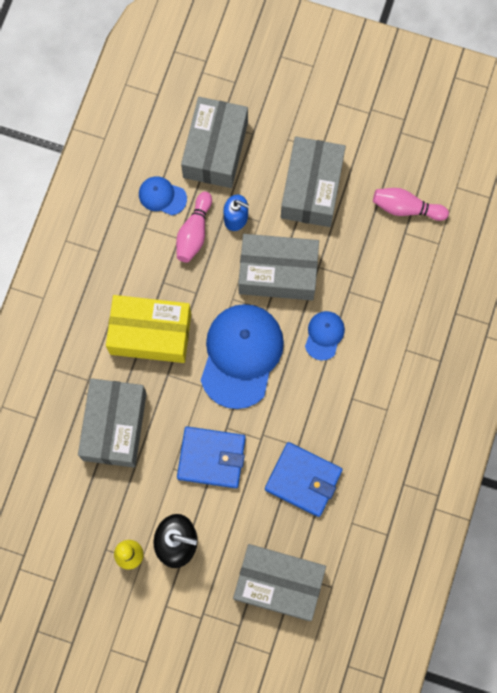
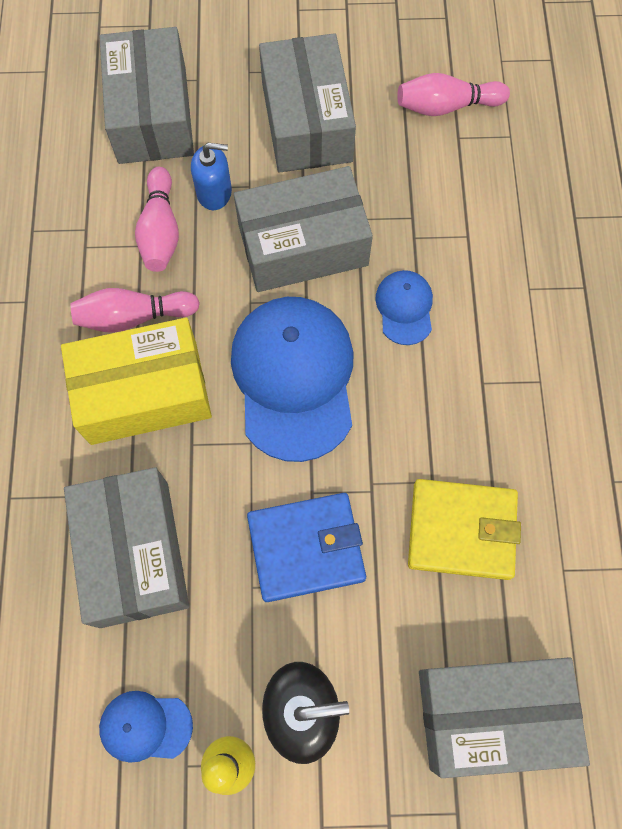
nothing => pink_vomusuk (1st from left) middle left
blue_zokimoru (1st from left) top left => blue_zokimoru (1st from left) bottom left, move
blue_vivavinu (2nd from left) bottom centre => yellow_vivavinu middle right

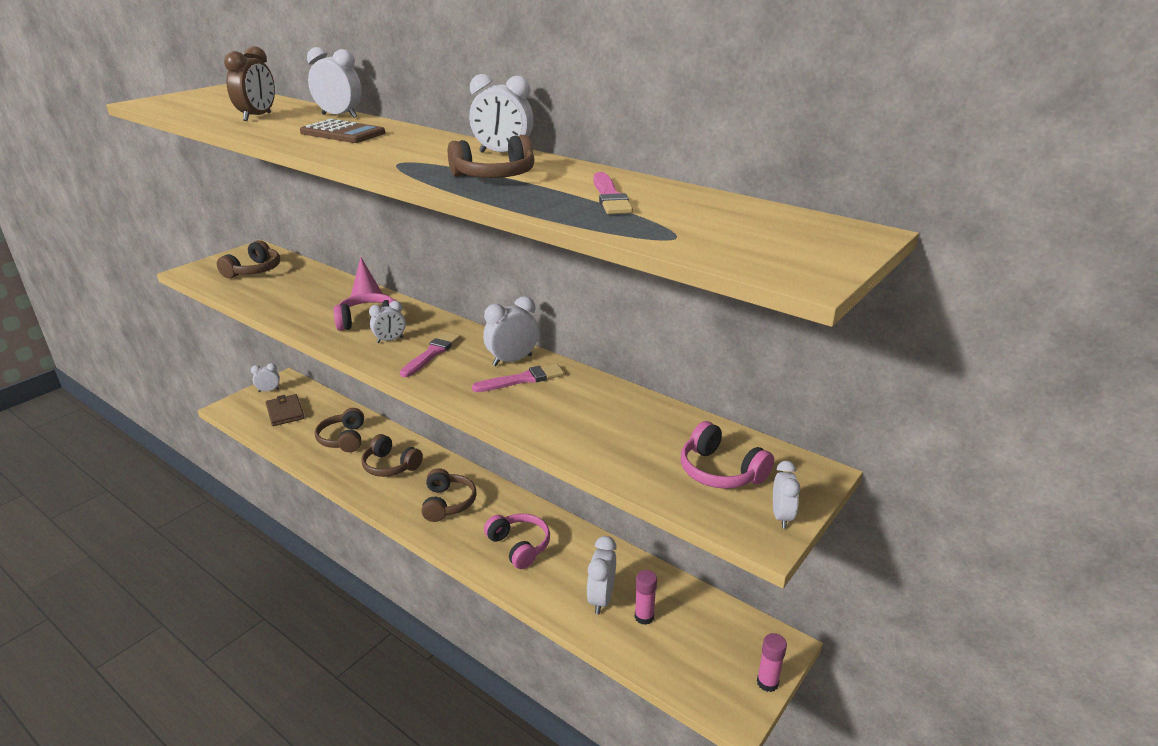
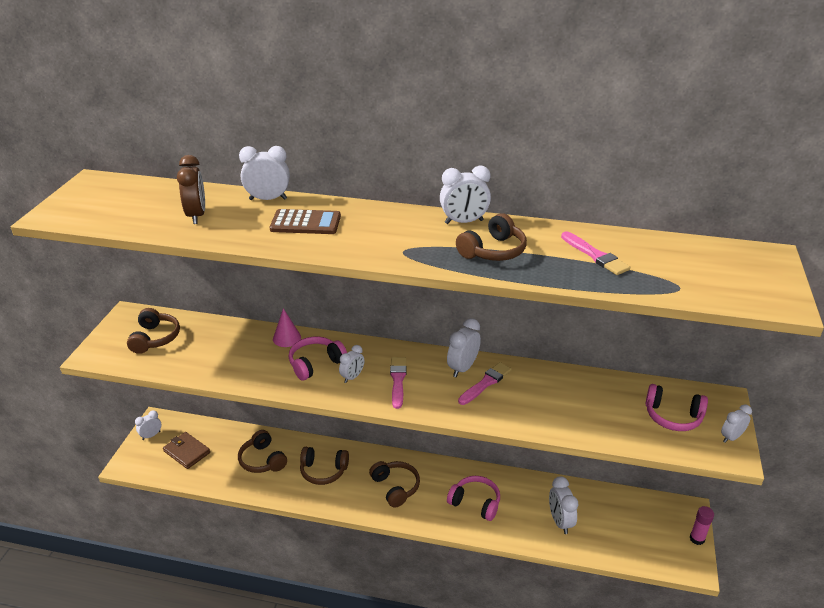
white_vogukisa (7th from left) middle right => white_vogukisa (7th from left) bottom right, 105 degrees counterclockwise
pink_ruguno (1st from left) bottom centre => nothing

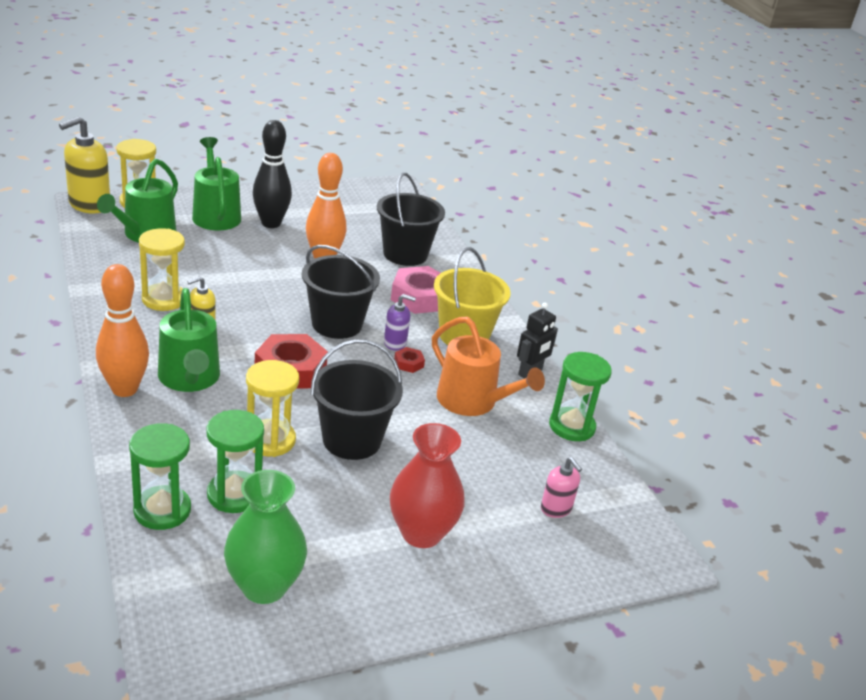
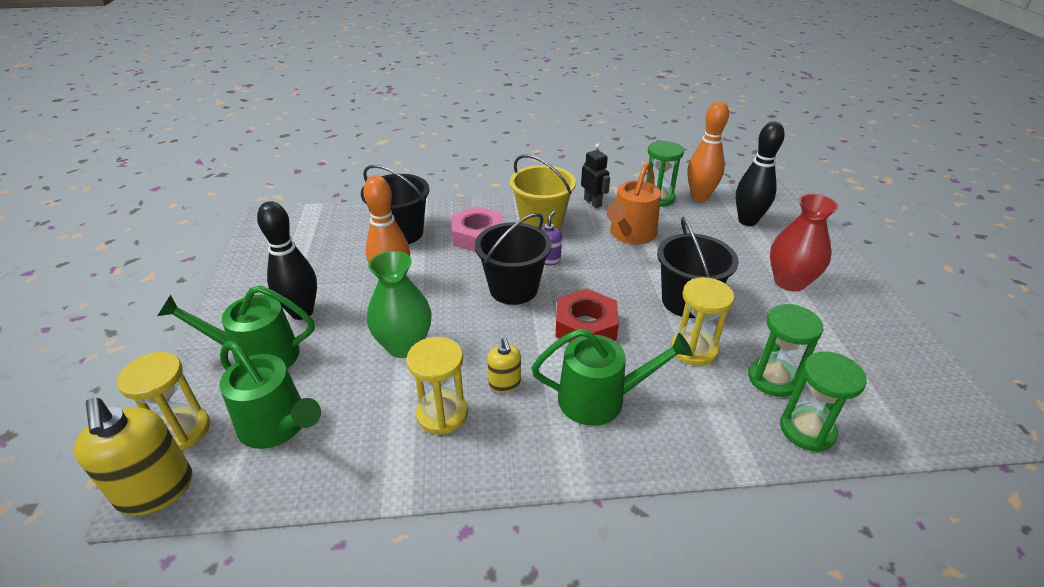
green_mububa bottom left => green_mububa centre, move
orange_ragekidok centre, 150 degrees clockwise
orange_vomusuk (1st from left in the first image) middle left => orange_vomusuk (2nd from left) top right, move
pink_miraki bottom centre => black_vomusuk (2nd from left) top right
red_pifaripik (2nd from left) centre => nothing

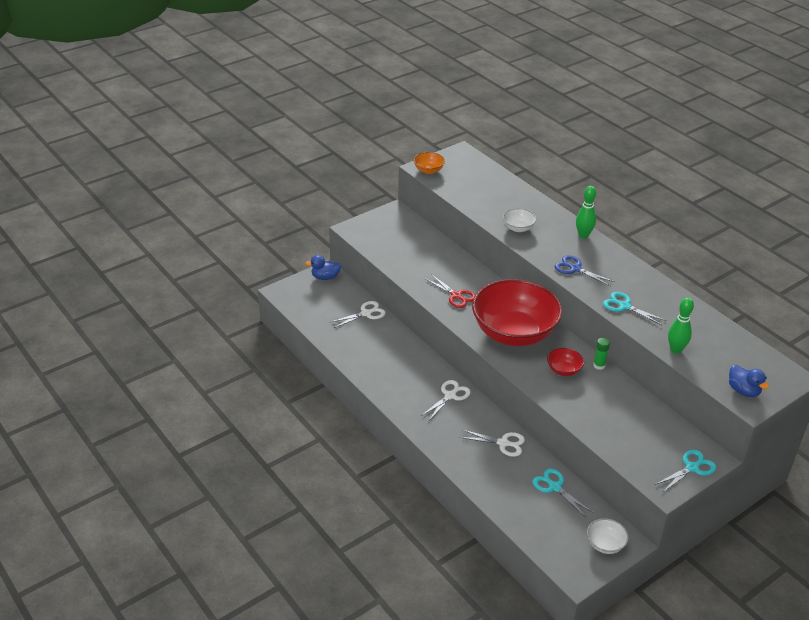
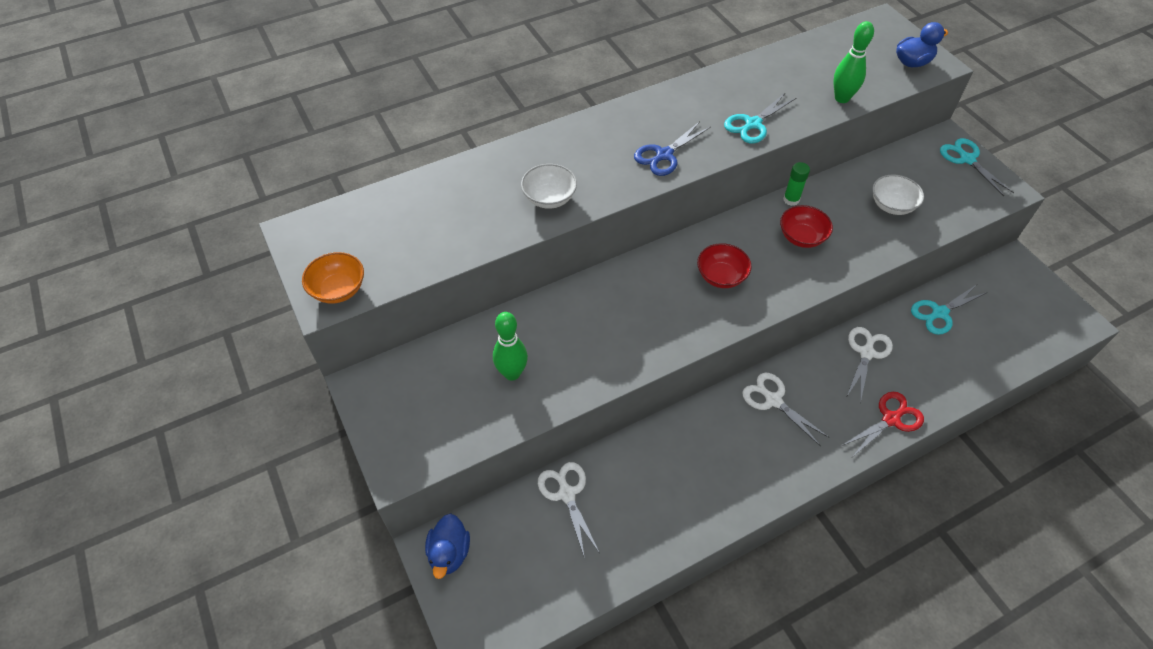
green_vomusuk (1st from left) middle right => green_vomusuk (1st from left) centre, move
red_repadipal (1st from left) centre, x0.40
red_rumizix centre => red_rumizix middle right, move
white_repadipal (2nd from left) bottom right => white_repadipal (2nd from left) top right, move

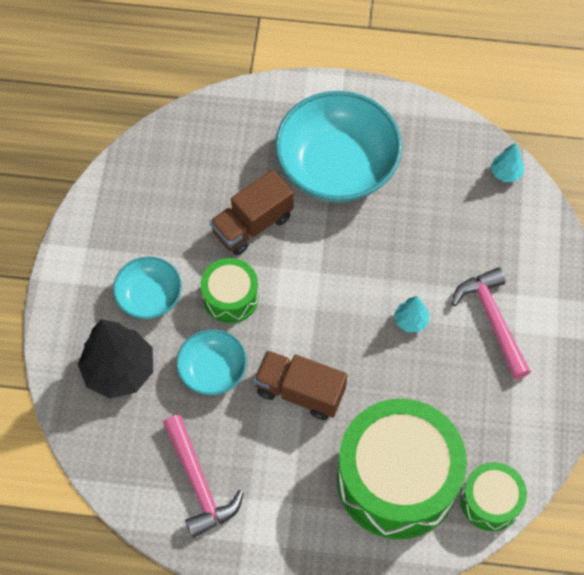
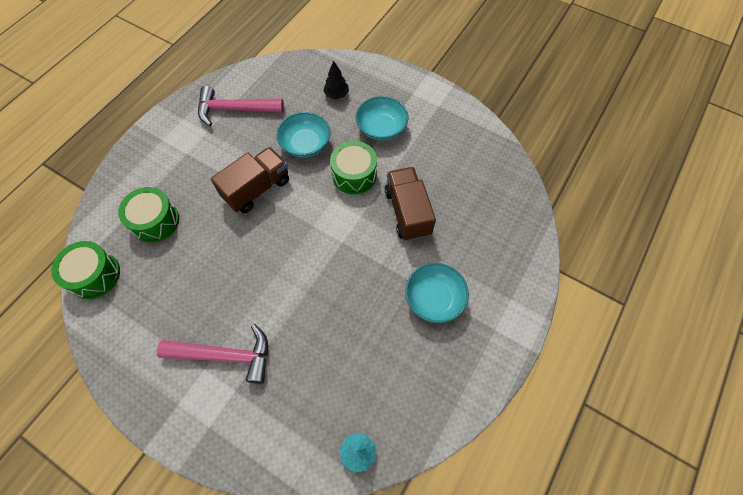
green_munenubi (2nd from left) bottom right => green_munenubi (2nd from left) middle left, x0.49
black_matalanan middle left => black_matalanan top centre, x0.48
turquoise_repadipal (3rd from left) top centre => turquoise_repadipal (3rd from left) centre, x0.52
turquoise_matalanan (1st from left) middle right => nothing

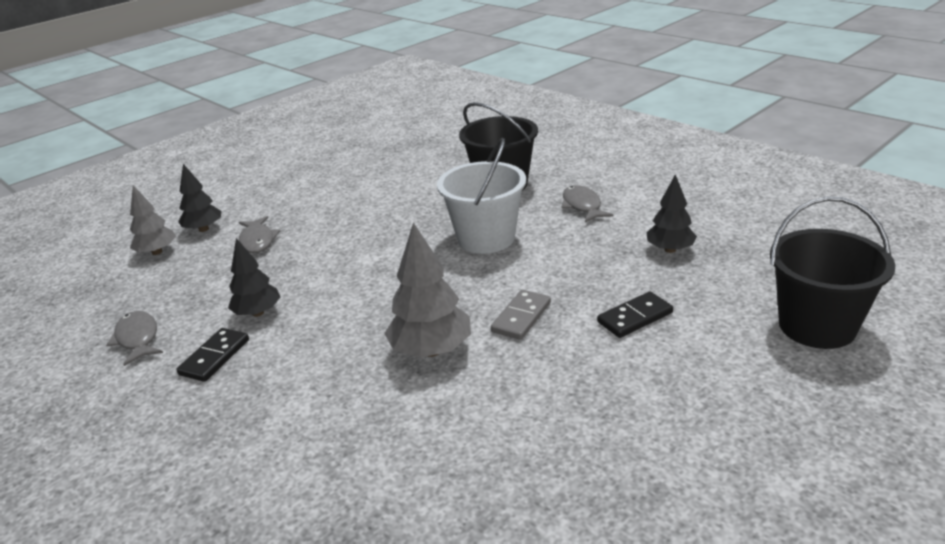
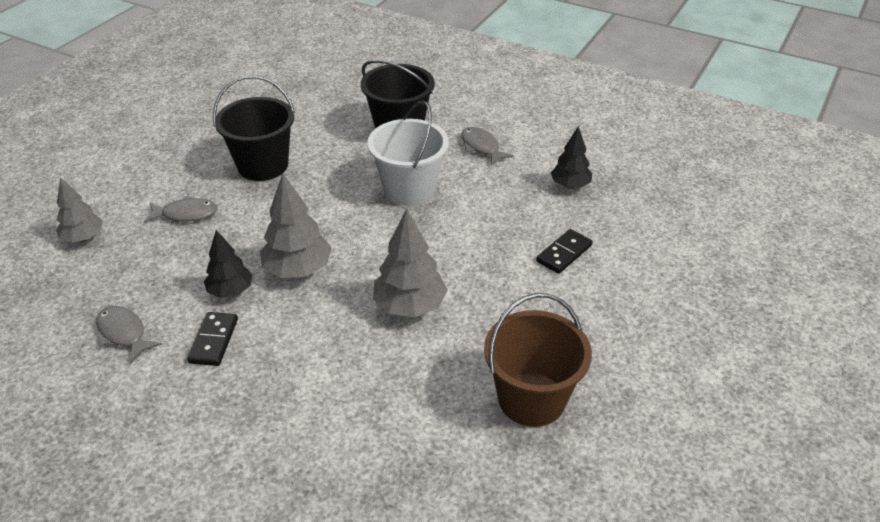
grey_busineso (2nd from left) middle left, 60 degrees counterclockwise
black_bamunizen (2nd from left in the first image) middle right => black_bamunizen (1st from left) top left, move
nothing => grey_matalanan (2nd from left) centre
nothing => brown_bamunizen bottom centre
black_matalanan (1st from left) middle left => nothing
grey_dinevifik centre => nothing

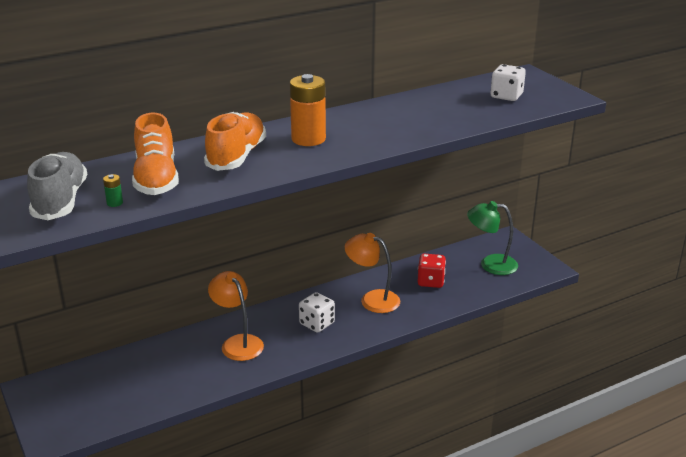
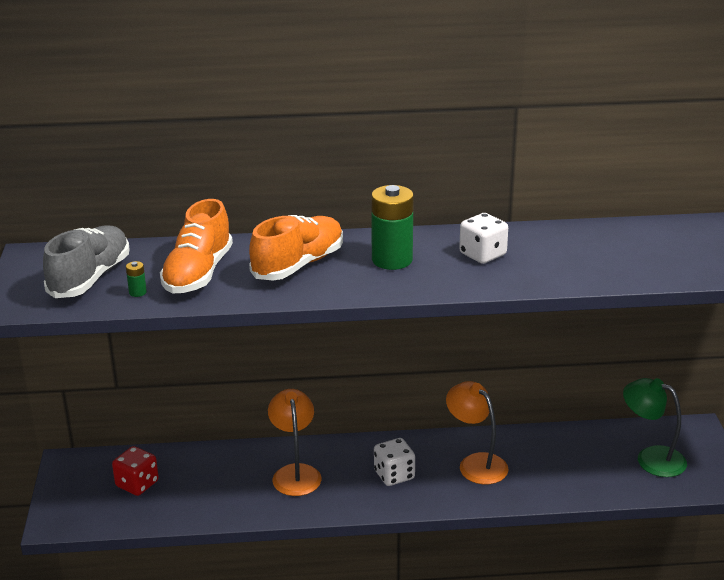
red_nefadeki centre => red_nefadeki bottom left, move
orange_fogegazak top centre => green_fogegazak (2nd from left) centre
white_nefadeki (2nd from left) top right => white_nefadeki (2nd from left) middle right, move

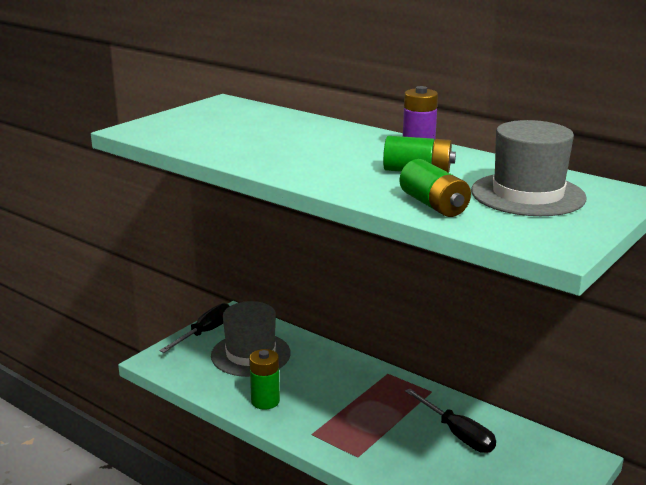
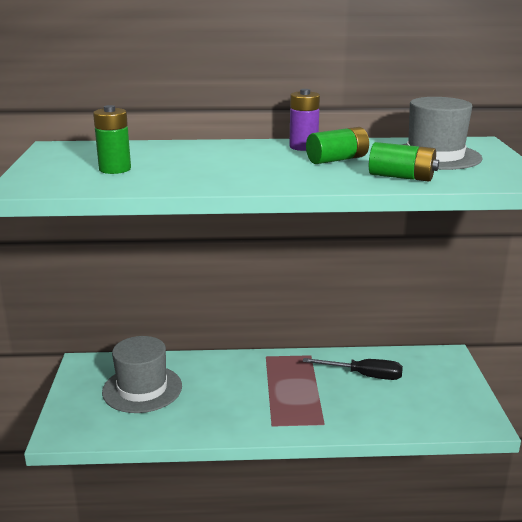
green_fogegazak (1st from left) bottom centre => green_fogegazak (1st from left) top left, move
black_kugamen (1st from left) bottom left => nothing

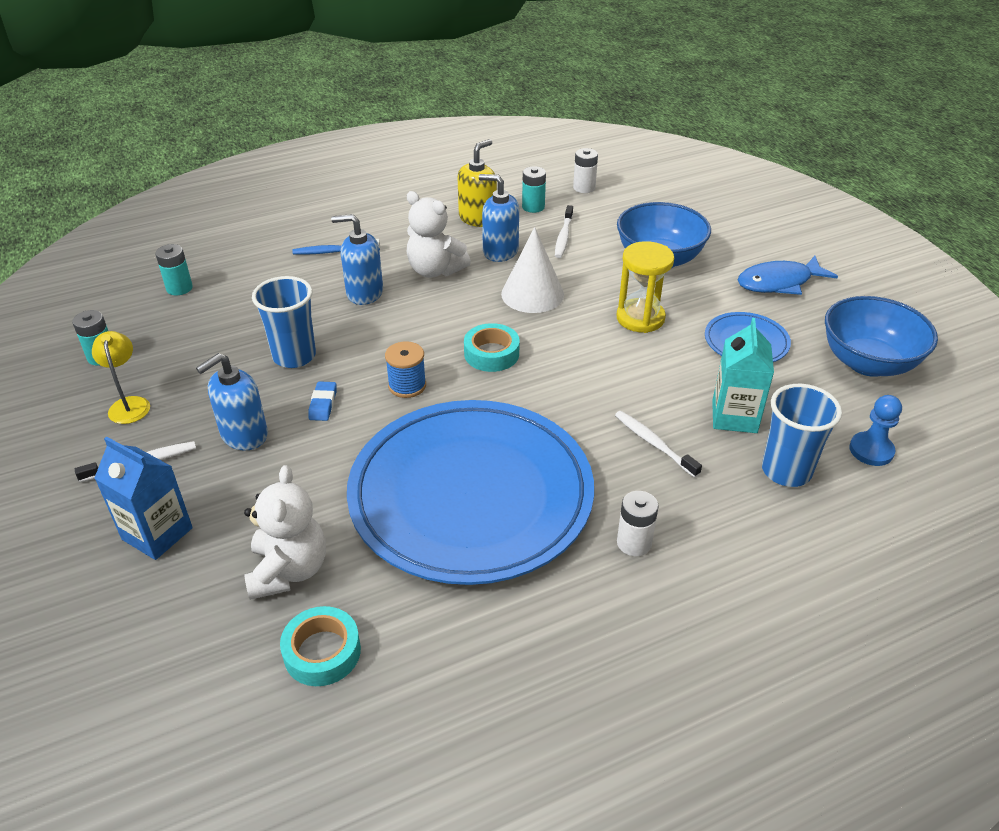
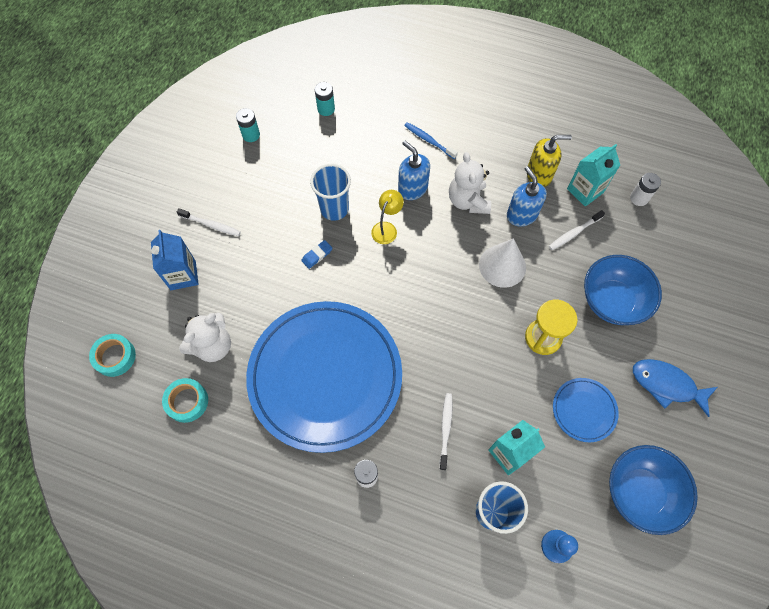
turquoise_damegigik (2nd from left in the first image) centre => turquoise_damegigik (1st from left) middle left, move
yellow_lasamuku middle left => yellow_lasamuku centre, move
turquoise_fogegazak (3rd from left) top centre => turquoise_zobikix (2nd from left) top right
blue_miraki (1st from left) middle left => nothing
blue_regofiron centre => nothing

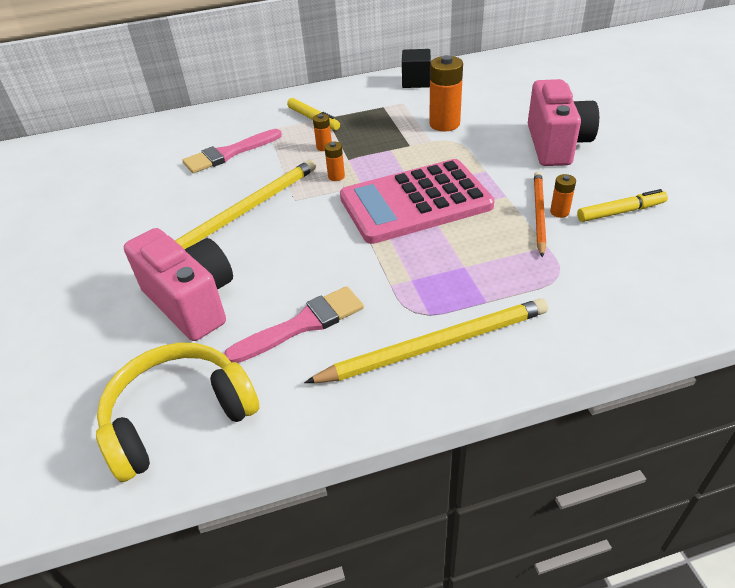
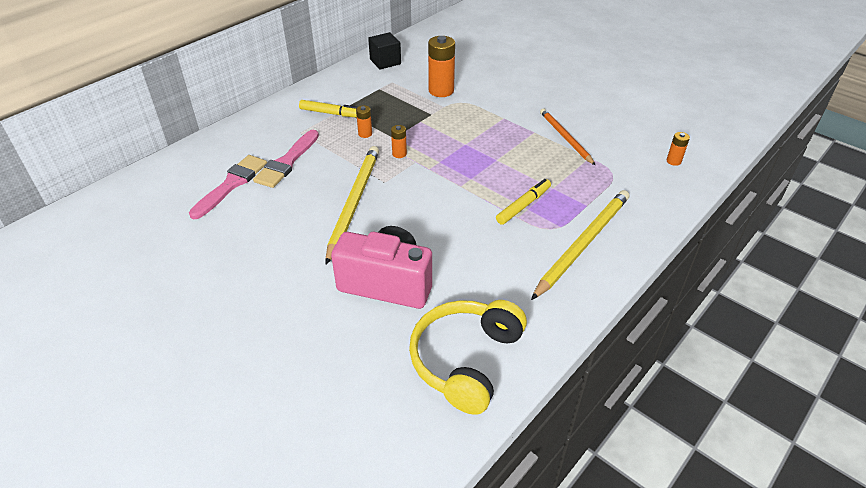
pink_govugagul (2nd from left in the first image) centre => pink_govugagul (1st from left) middle left, move
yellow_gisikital (2nd from left) middle right => yellow_gisikital (2nd from left) centre, move
orange_fogegazak (4th from left) middle right => orange_fogegazak (4th from left) top right, move
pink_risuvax centre => nothing
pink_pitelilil (2nd from left) top right => nothing

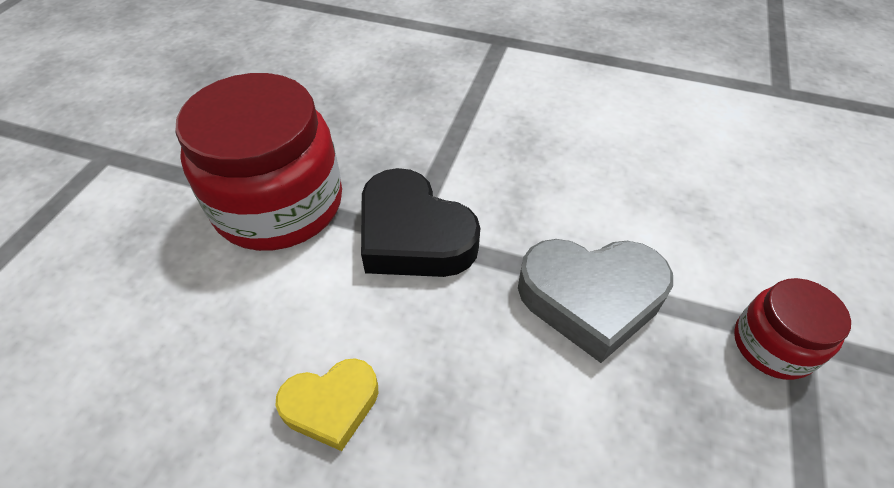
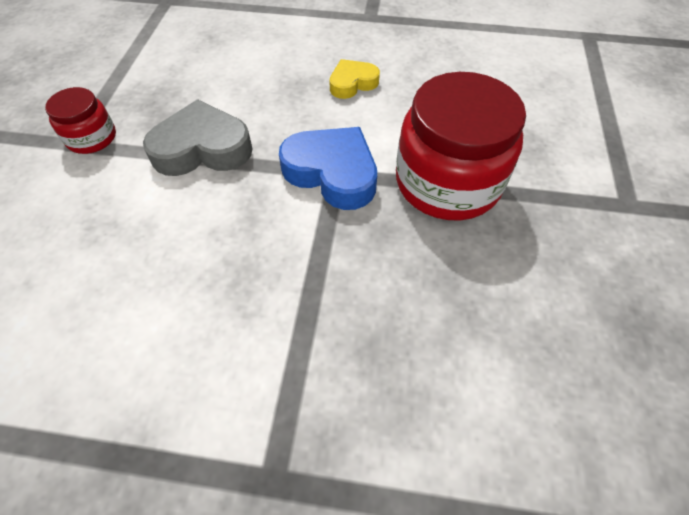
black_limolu centre => blue_limolu top centre

